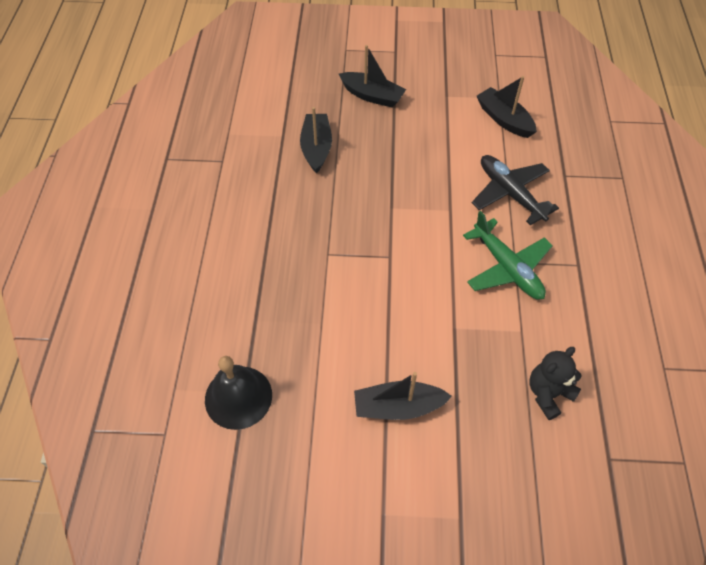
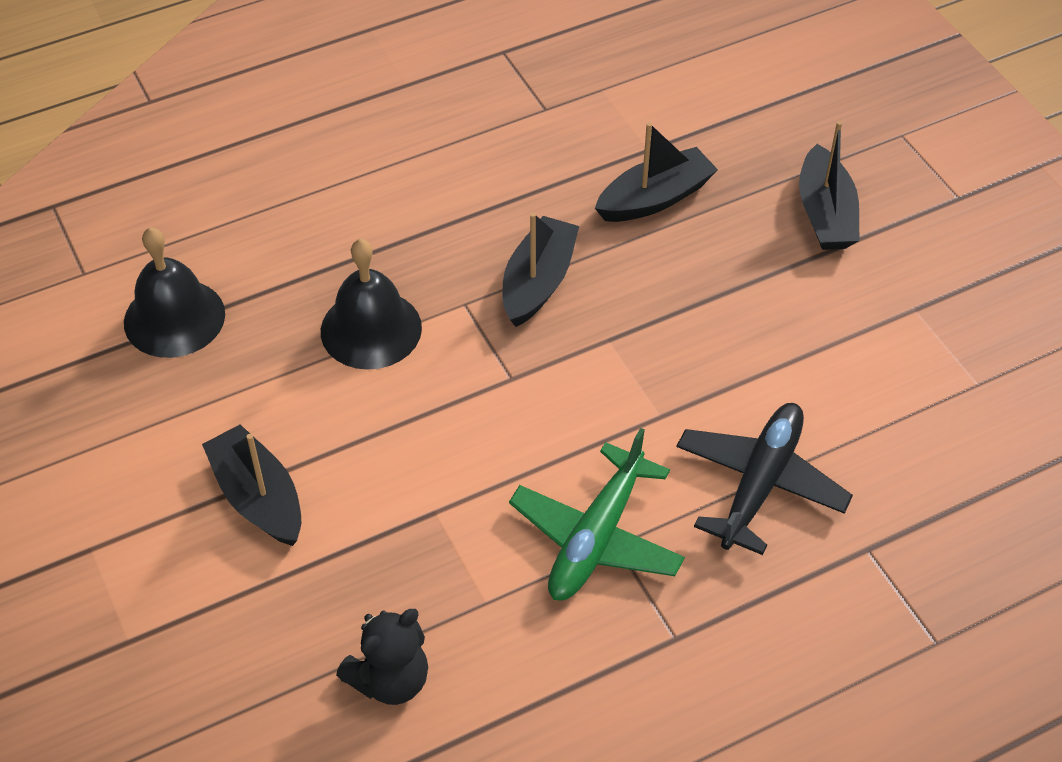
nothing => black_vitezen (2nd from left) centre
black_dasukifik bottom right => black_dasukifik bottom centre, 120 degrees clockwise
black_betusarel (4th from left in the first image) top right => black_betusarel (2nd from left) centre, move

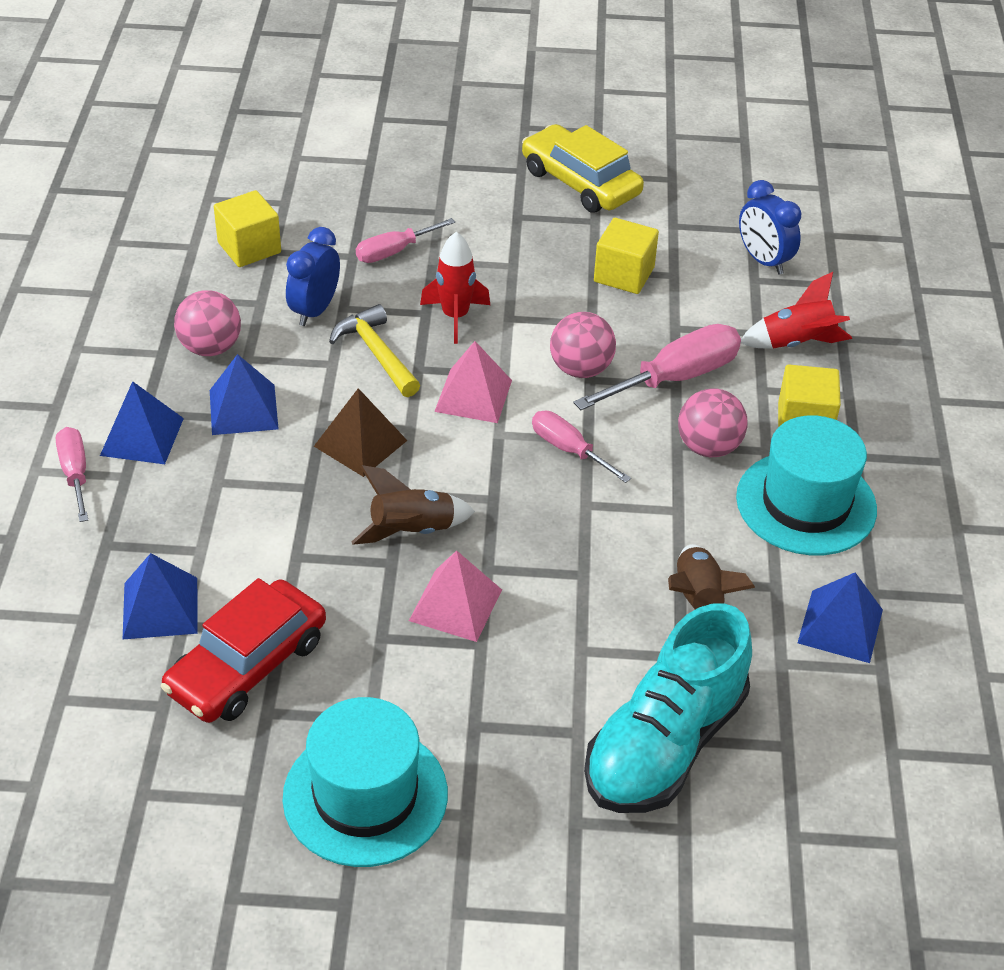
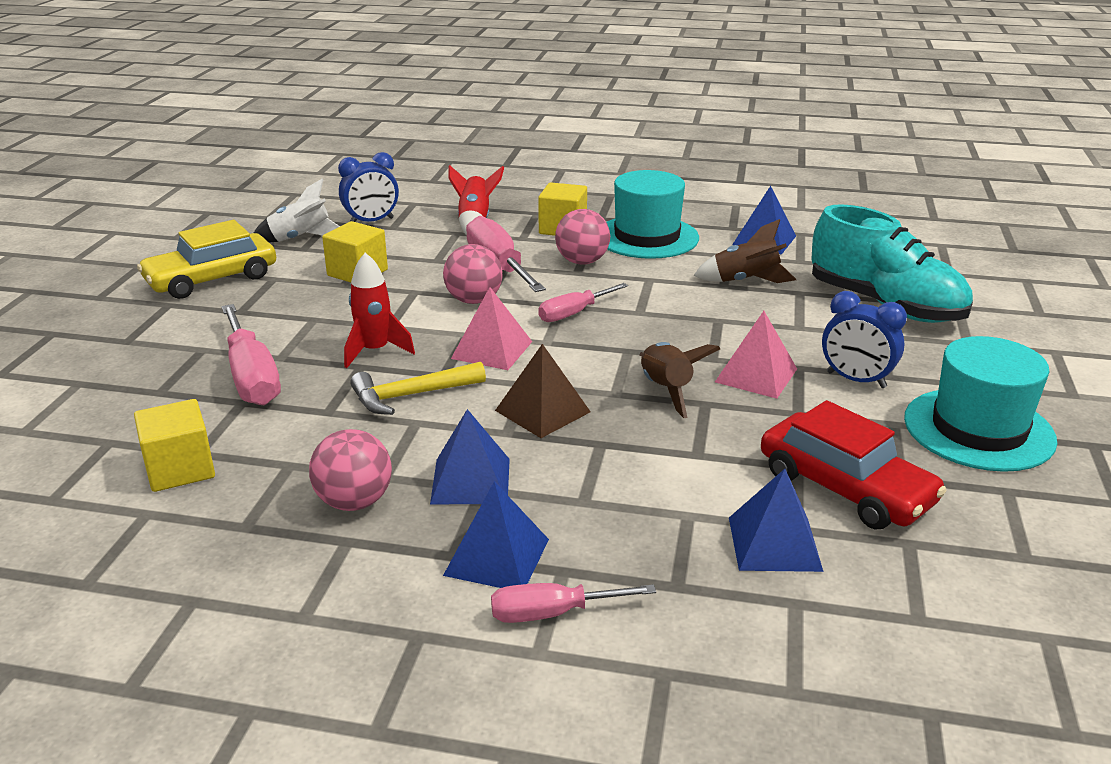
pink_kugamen (2nd from left in the first image) top centre => pink_kugamen (1st from left) middle left, x1.64
nothing => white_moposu top left
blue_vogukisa (1st from left in the first image) top left => blue_vogukisa (2nd from left) middle right, move

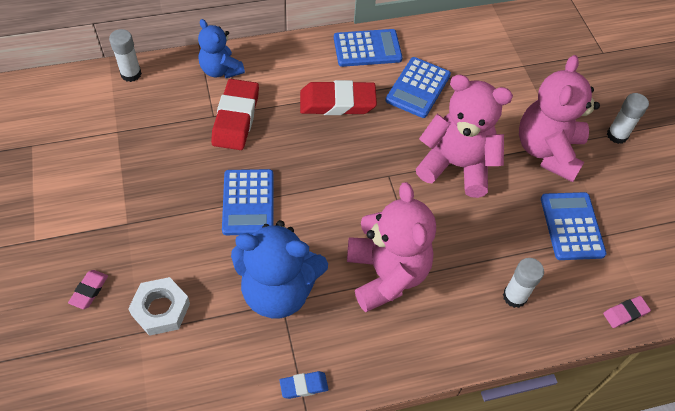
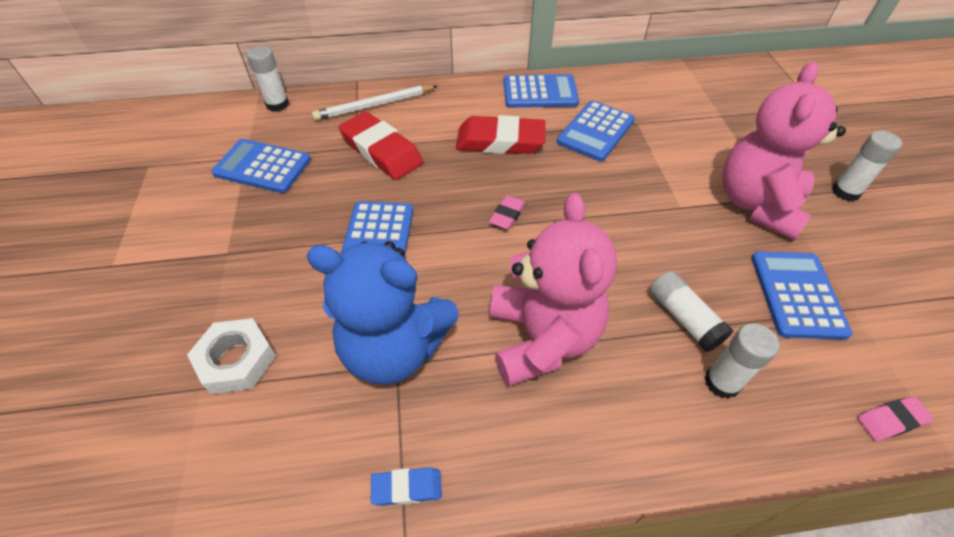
nothing => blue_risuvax (1st from left) top left
blue_dasukifik (1st from left) top left => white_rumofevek top centre
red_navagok (1st from left) top centre, 60 degrees counterclockwise
pink_navagok (1st from left) bottom left => pink_navagok (1st from left) centre, move
nothing => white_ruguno (2nd from left) middle right
pink_dasukifik (2nd from left) top right => nothing

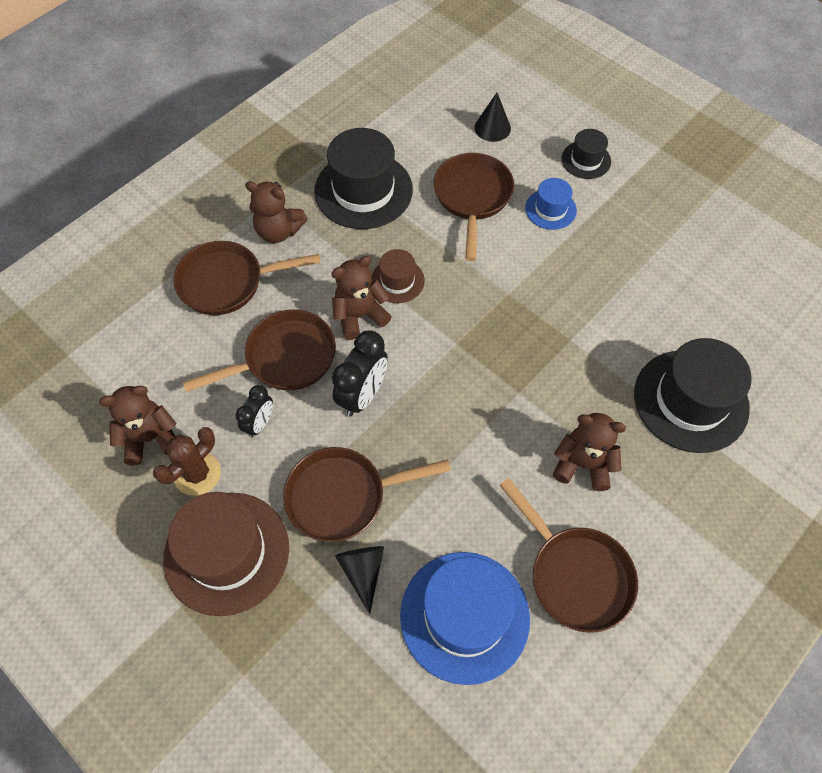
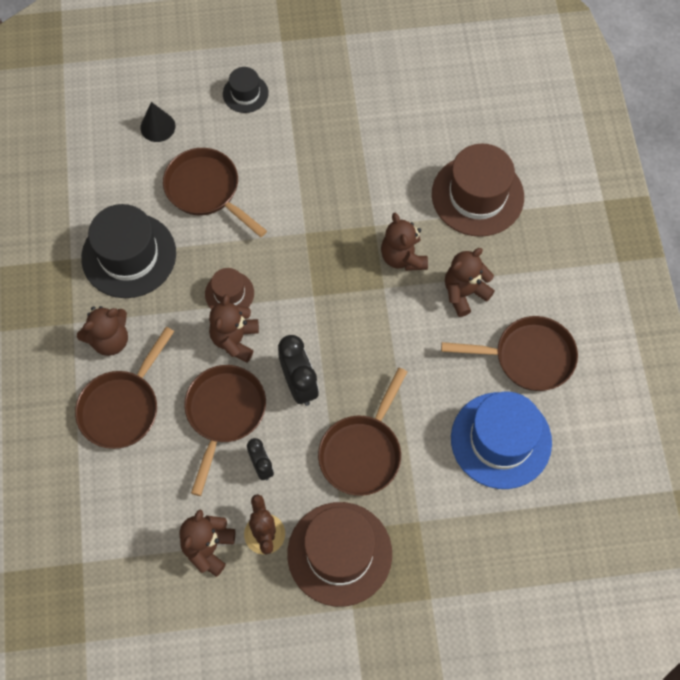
nothing => brown_dasukifik (4th from left) centre
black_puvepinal (3rd from left) middle right => brown_puvepinal (3rd from left) top right
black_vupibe (1st from left) bottom centre => nothing
blue_puvepinal (2nd from left) top right => nothing

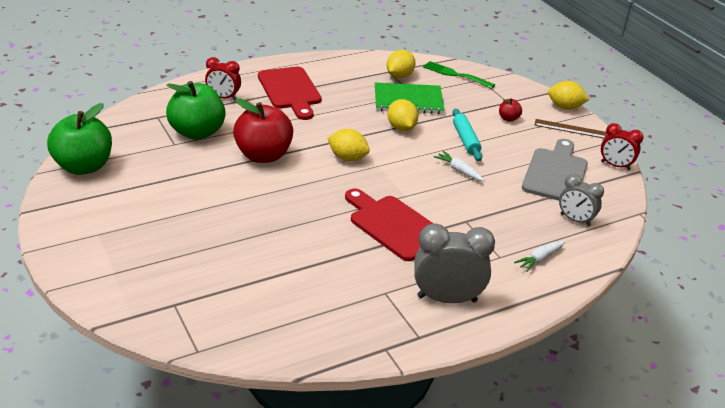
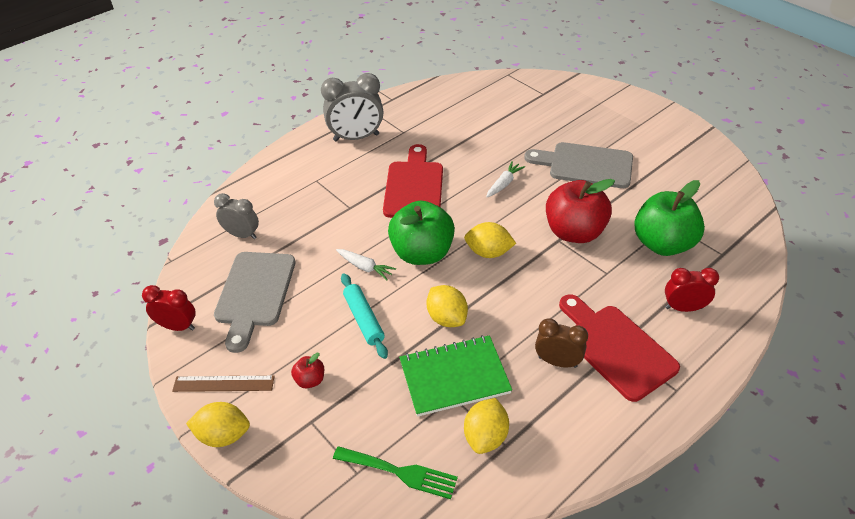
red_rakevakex (2nd from left in the first image) centre => red_rakevakex (1st from left) centre, 120 degrees counterclockwise
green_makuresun (1st from left) middle left => green_makuresun (1st from left) centre, move
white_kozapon (2nd from left) middle right => white_kozapon (2nd from left) centre, move
nothing => grey_rakevakex (2nd from left) top right
nothing => brown_vogukisa centre

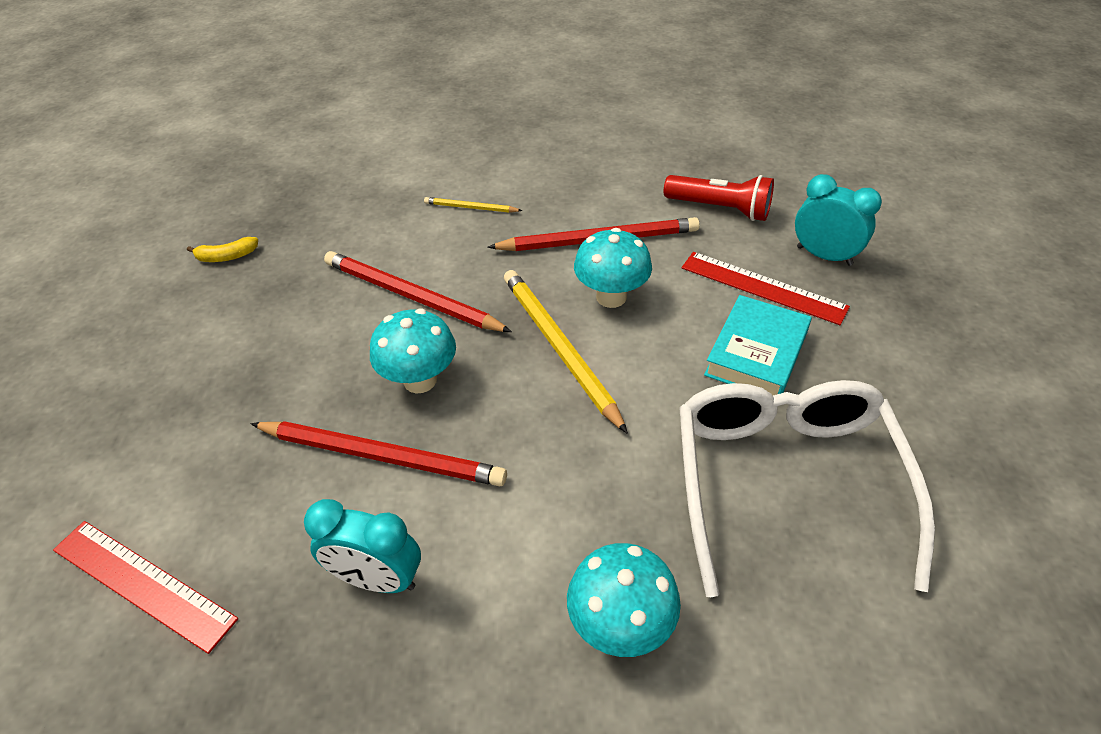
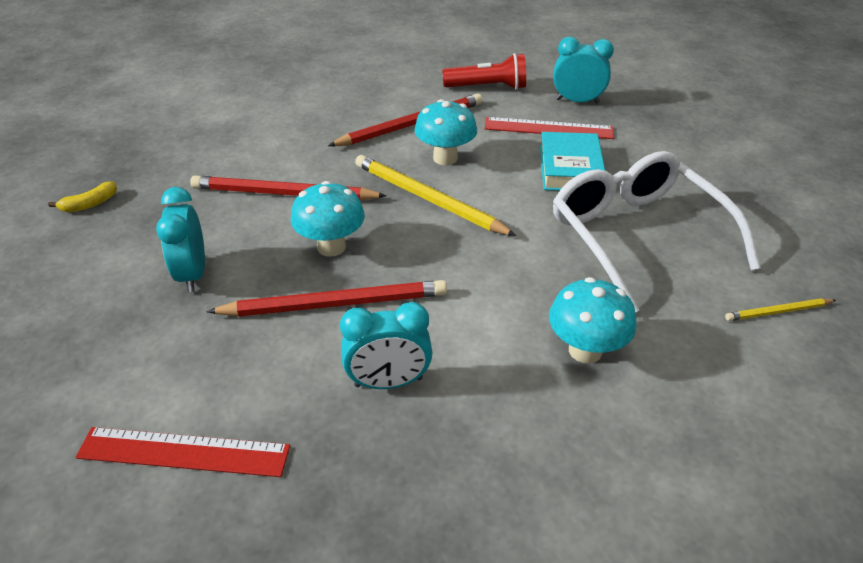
nothing => turquoise_vogukisa (1st from left) middle left
yellow_rumofevek (1st from left in the first image) top centre => yellow_rumofevek (2nd from left) middle right, move

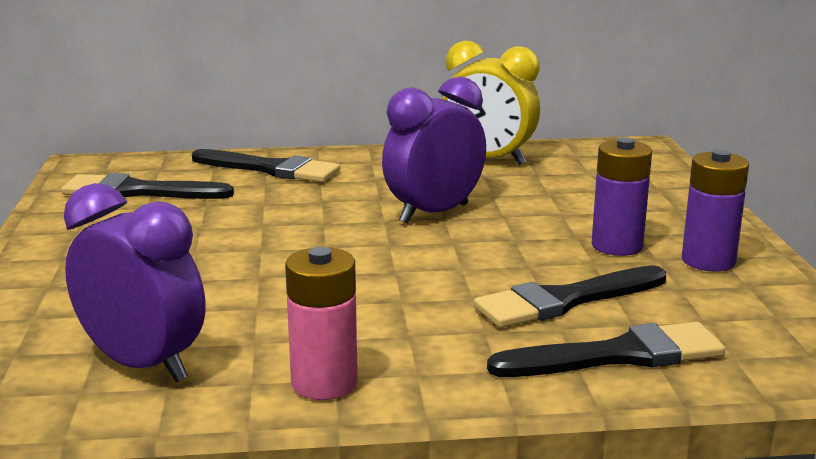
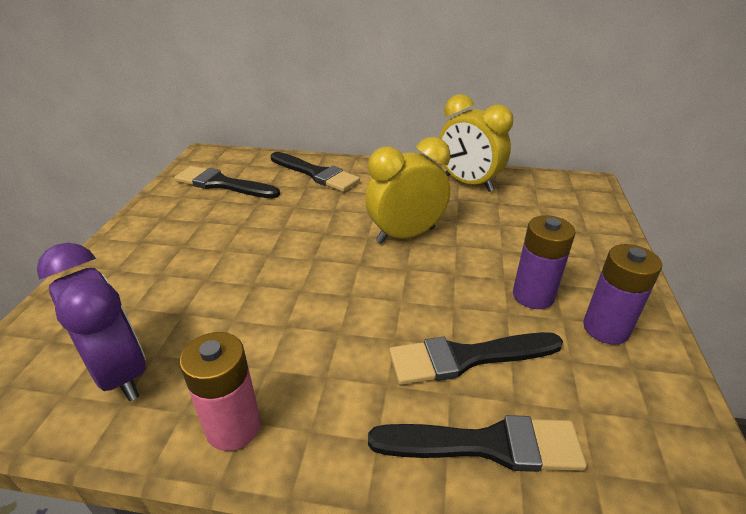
purple_vogukisa (2nd from left) top centre => yellow_vogukisa (1st from left) centre

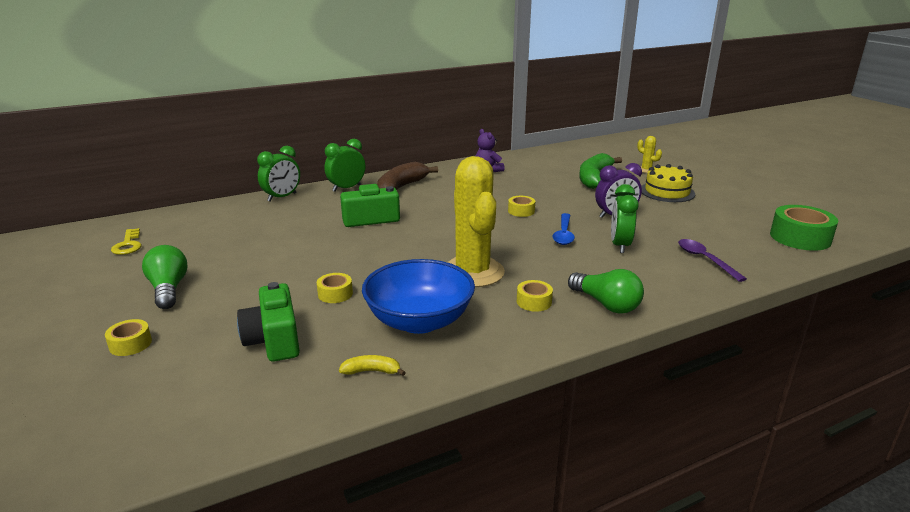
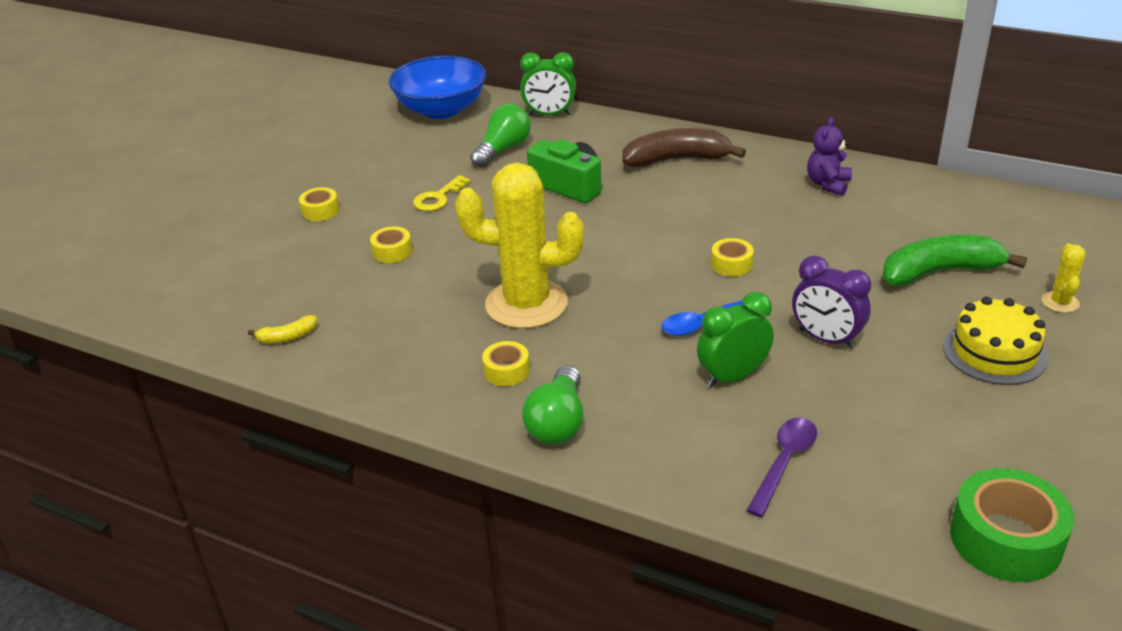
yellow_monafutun bottom centre => yellow_monafutun middle left, 105 degrees clockwise
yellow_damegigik (1st from left) middle left => yellow_damegigik (1st from left) top left, move
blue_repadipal centre => blue_repadipal top centre, move
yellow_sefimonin middle left => yellow_sefimonin top centre, move
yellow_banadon (1st from left) centre, 60 degrees clockwise
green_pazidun (1st from left) middle left => green_pazidun (1st from left) top centre, move
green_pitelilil (1st from left) middle left => nothing
green_vogukisa (2nd from left) top centre => nothing

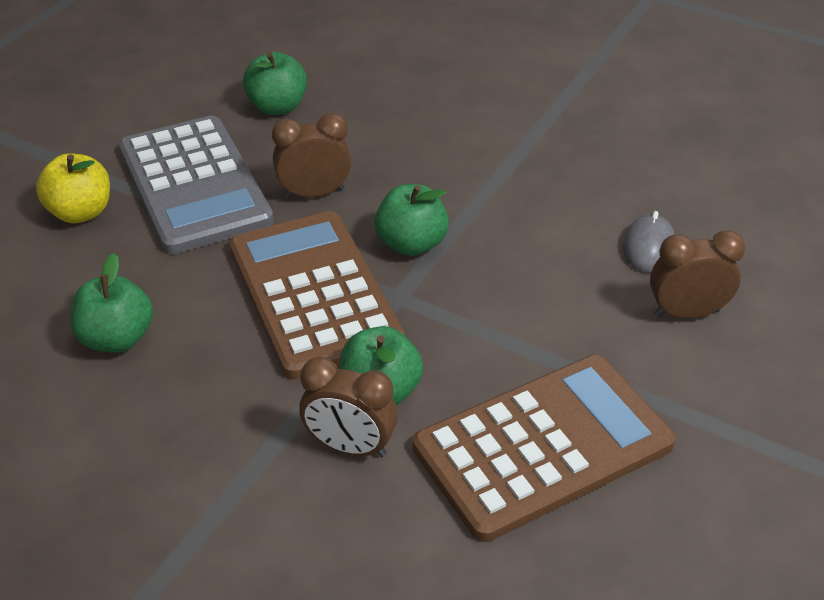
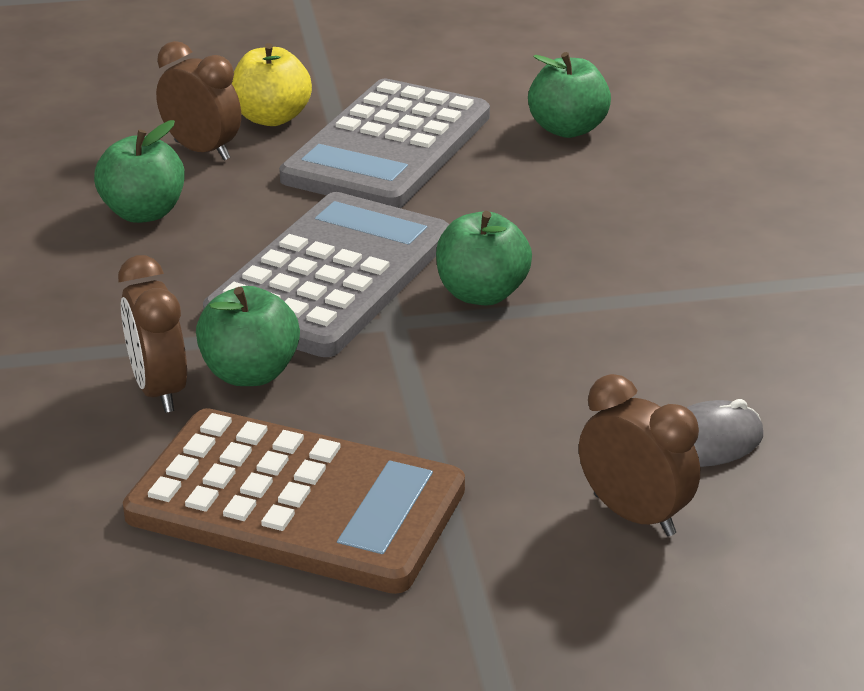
brown_vogukisa (1st from left in the first image) top centre => brown_vogukisa (2nd from left) top left, move
brown_risuvax (1st from left) centre => grey_risuvax (1st from left) centre

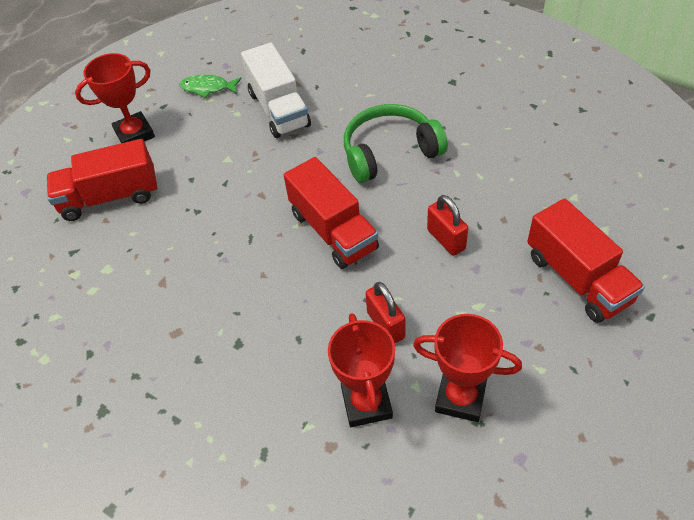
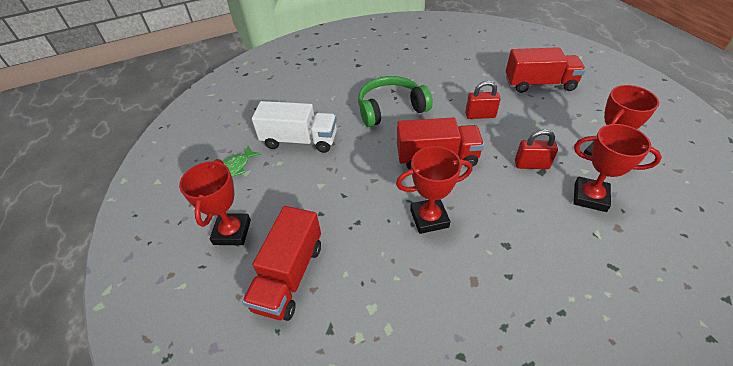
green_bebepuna top centre, 60 degrees clockwise
nothing => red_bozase (2nd from left) centre

